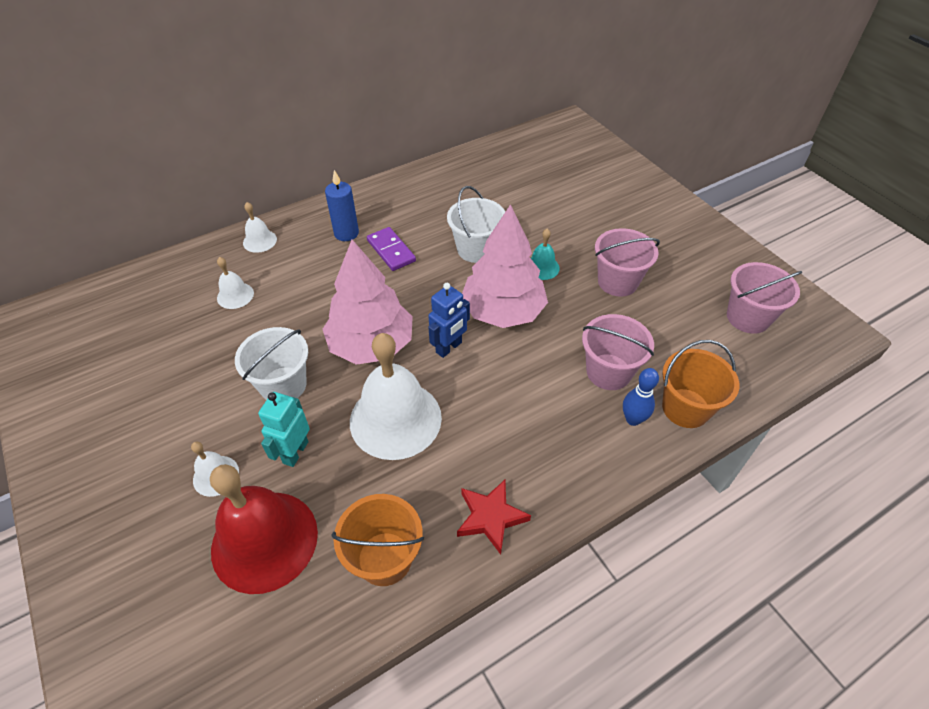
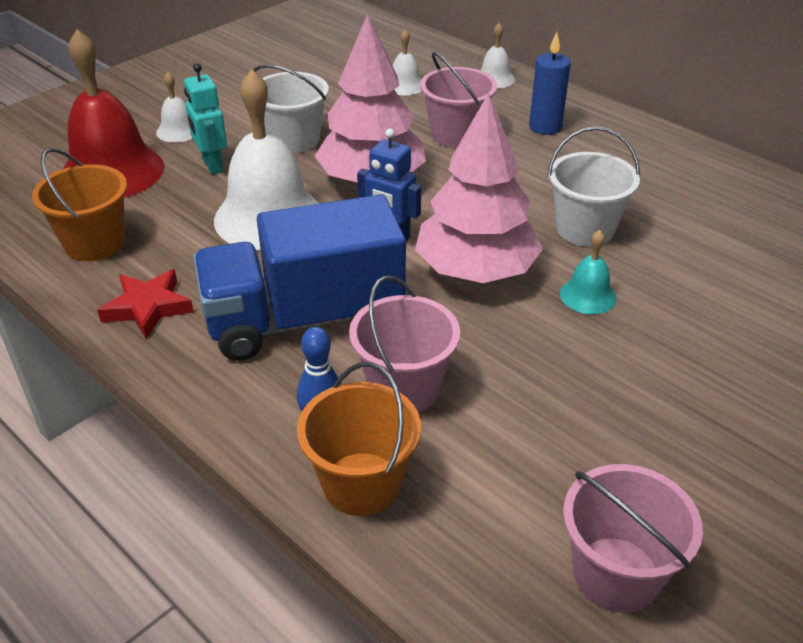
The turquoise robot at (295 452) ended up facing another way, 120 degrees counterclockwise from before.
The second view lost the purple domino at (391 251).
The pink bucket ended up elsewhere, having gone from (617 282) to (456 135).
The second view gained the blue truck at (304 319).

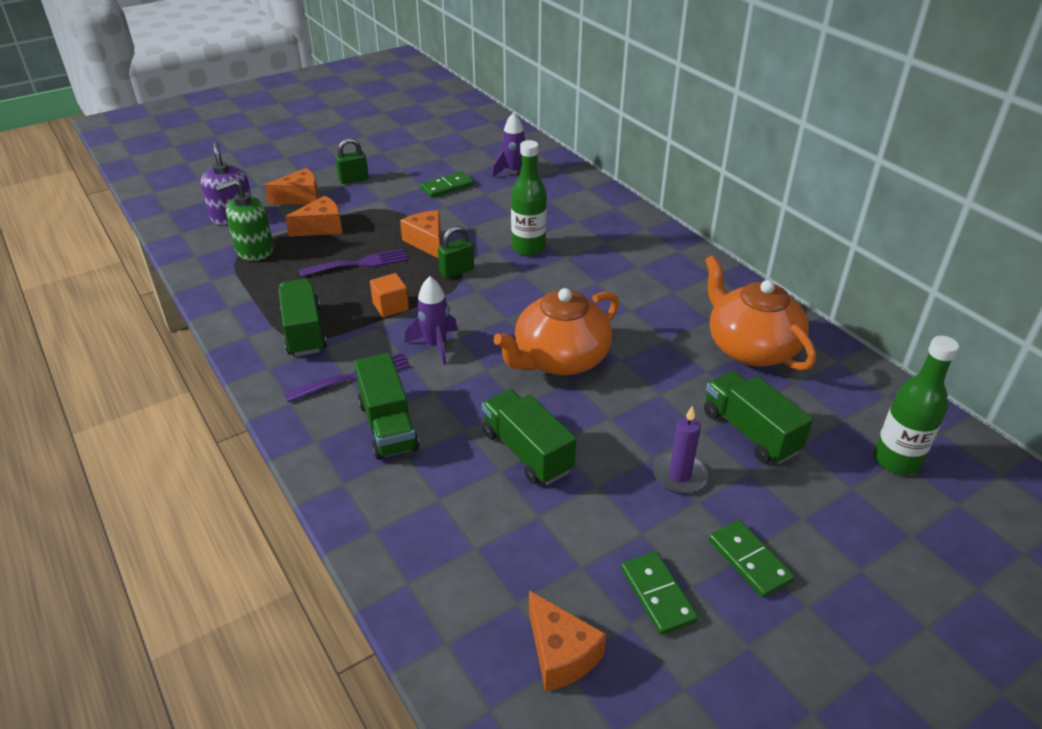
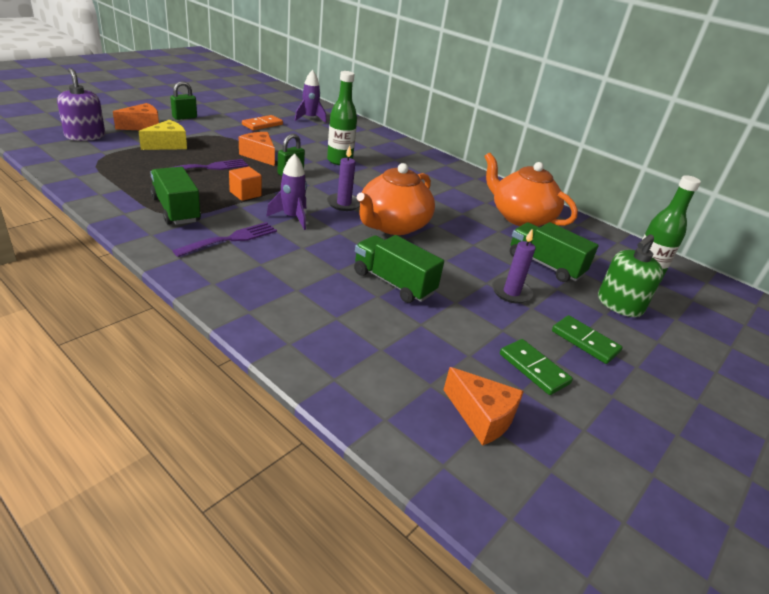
The green soap dispenser ended up elsewhere, having gone from (254 250) to (619 305).
What was the orange cheese at (321 227) turned into the yellow cheese at (168 145).
The second view lost the green truck at (388 426).
What was the green domino at (447 187) turned into the orange domino at (262 125).
The second view gained the purple candle at (343 204).

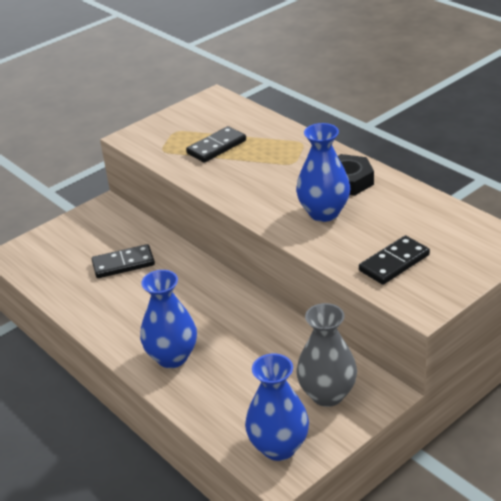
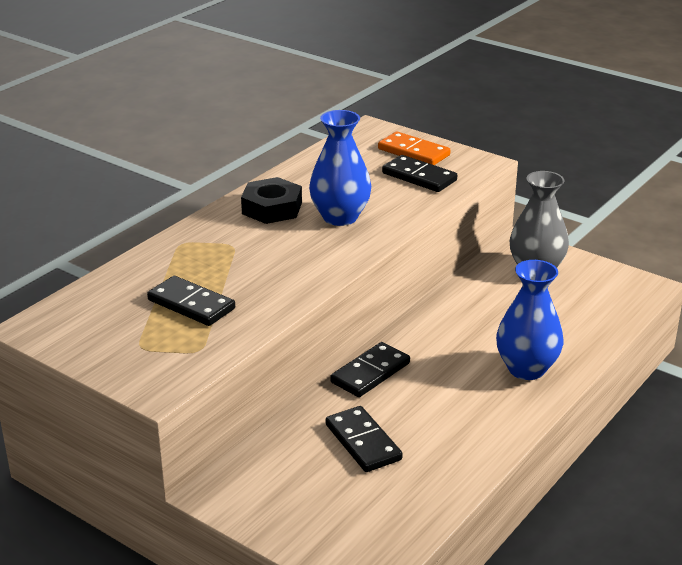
The second view lost the blue vase at (279 447).
The second view gained the black domino at (370 373).
The second view gained the orange domino at (413 152).

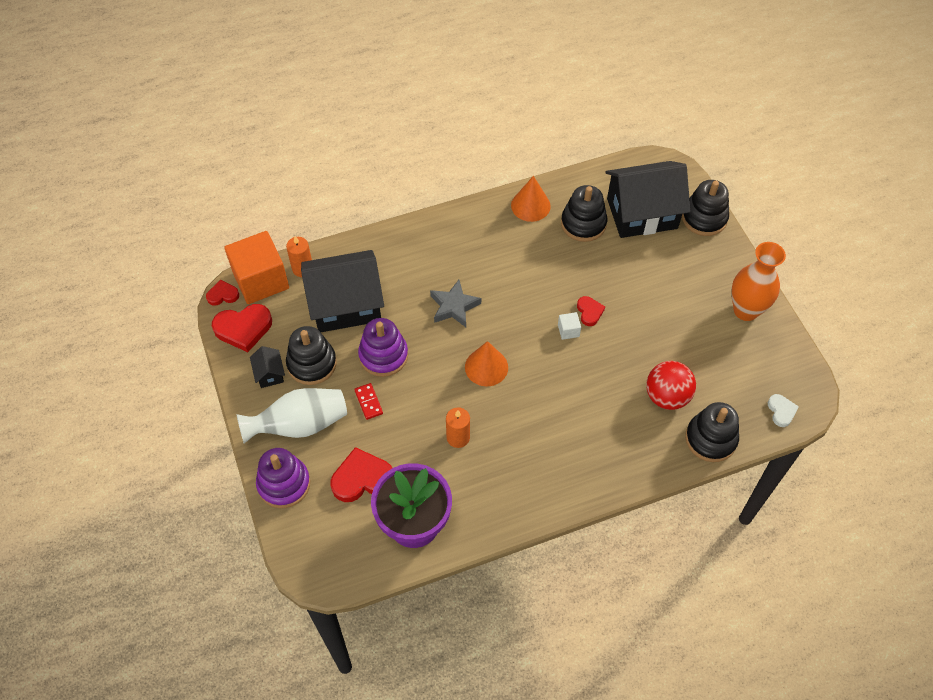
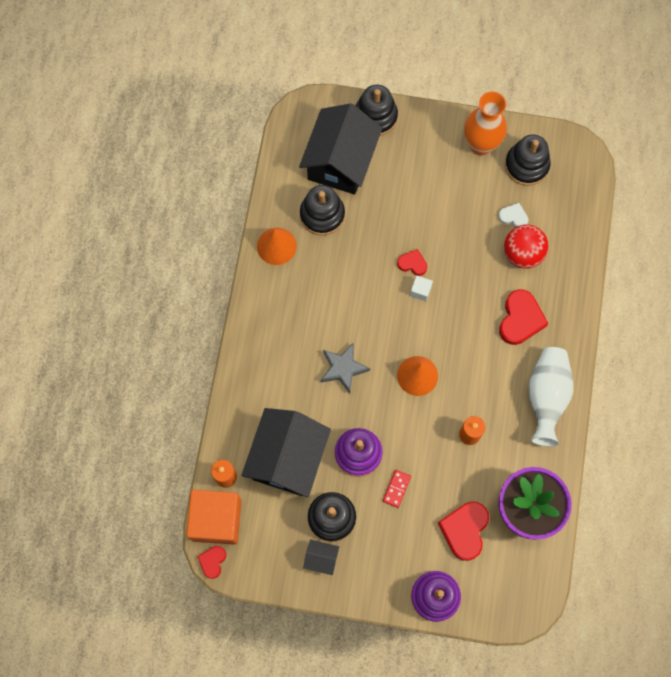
The red heart ended up elsewhere, having gone from (243 328) to (520 319).
The white vase ended up elsewhere, having gone from (300 425) to (546 397).
The red domino at (368 402) ended up facing another way, 75 degrees counterclockwise from before.
The black stacking toy ended up elsewhere, having gone from (710 439) to (526 165).
The white heart ended up elsewhere, having gone from (781 411) to (513 217).

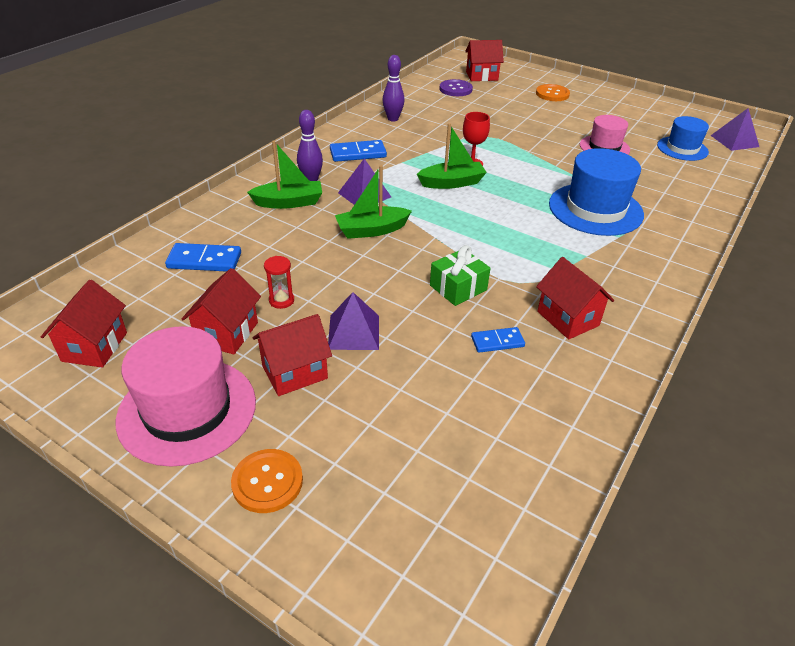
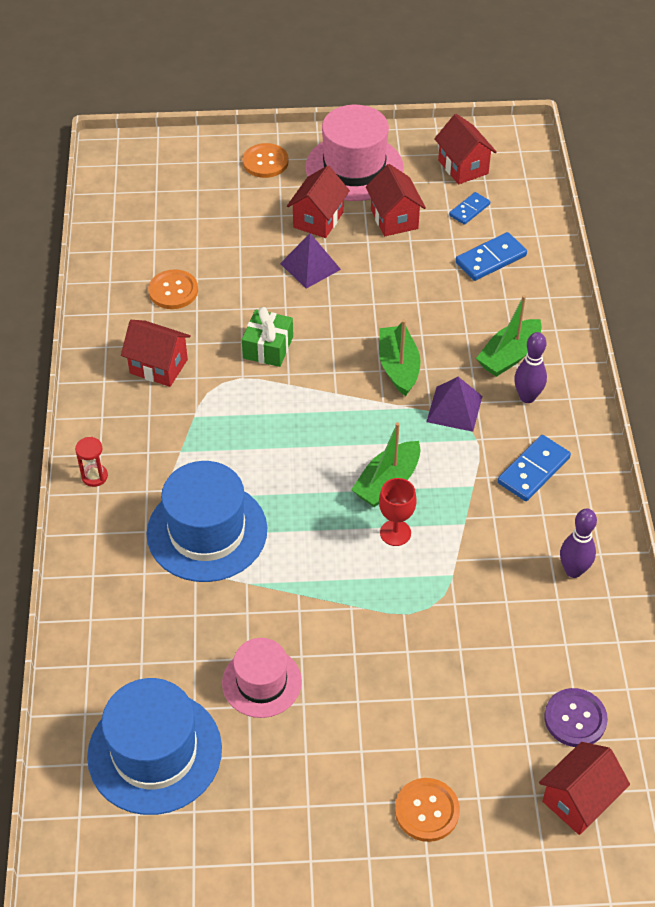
The red hourglass ended up elsewhere, having gone from (281 300) to (94 476).
The green boat at (371 230) ended up facing another way, 45 degrees counterclockwise from before.
The blue domino ended up elsewhere, having gone from (497 342) to (469 210).
The size of the blue hat at (682 148) changed by a factor of 1.63.
The second view lost the purple pyramid at (734 141).
The second view gained the orange button at (173 291).

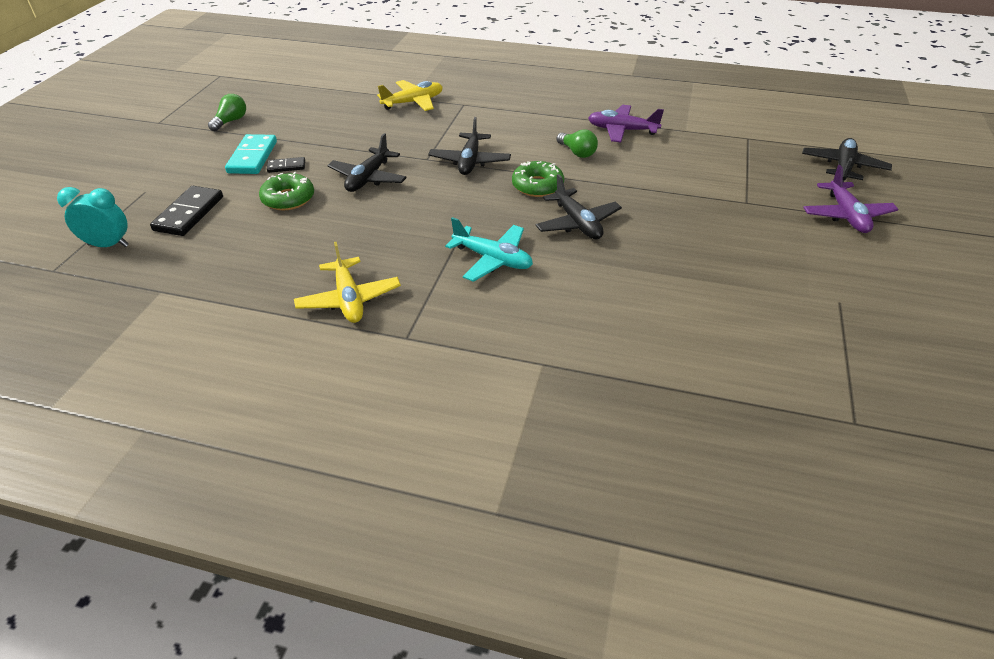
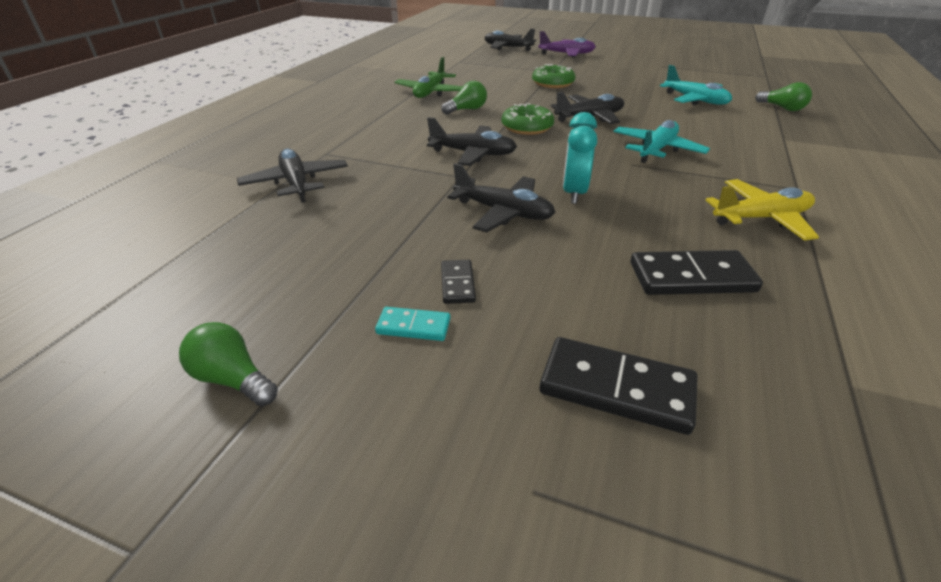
The turquoise clock ended up elsewhere, having gone from (108 245) to (574 193).
The size of the turquoise domino at (253 157) changed by a factor of 0.55.
The green donut ended up elsewhere, having gone from (288 199) to (553 83).
What was the yellow plane at (413 102) turned into the black plane at (296 183).
What was the purple plane at (622 130) turned into the green plane at (430 92).
The second view gained the black domino at (691 277).
The second view gained the turquoise plane at (695 100).
The second view gained the green light bulb at (782 108).

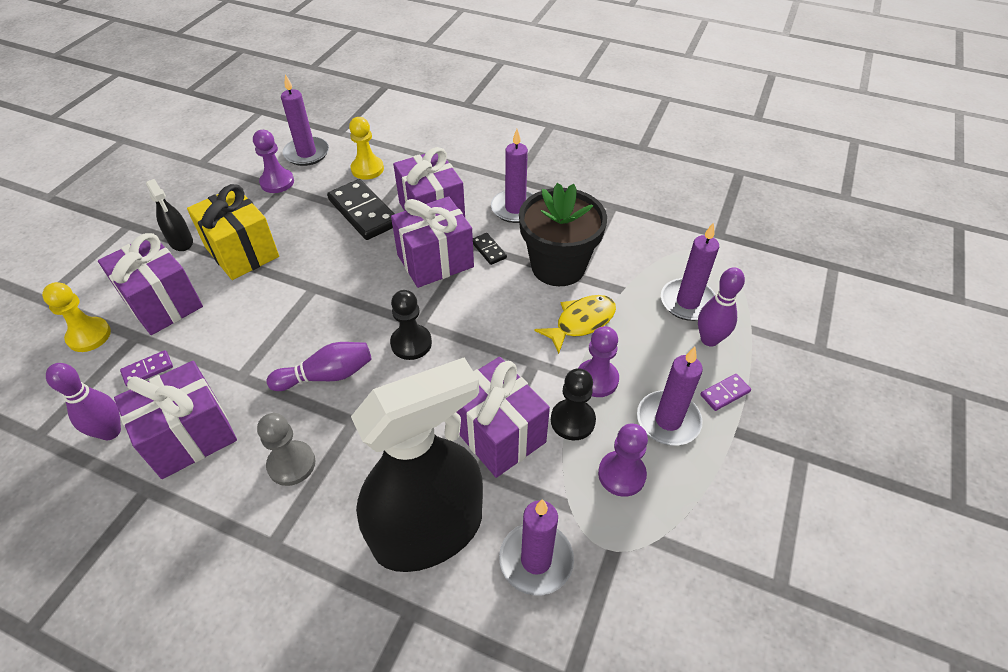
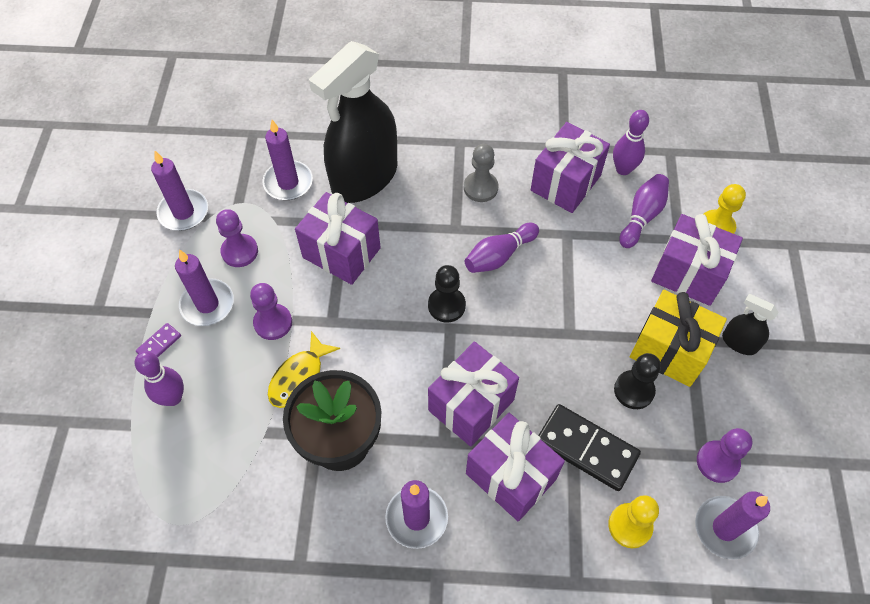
Where the purple domino stood at (148 370), the purple bowling pin came to stand at (642 216).
The second view lost the black domino at (488 250).
The black pawn ended up elsewhere, having gone from (572 420) to (634 390).
The purple candle ended up elsewhere, having gone from (687 302) to (183 212).

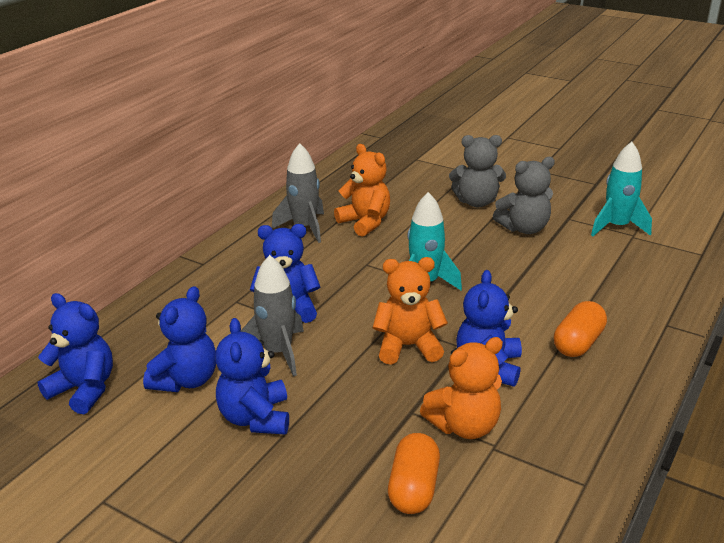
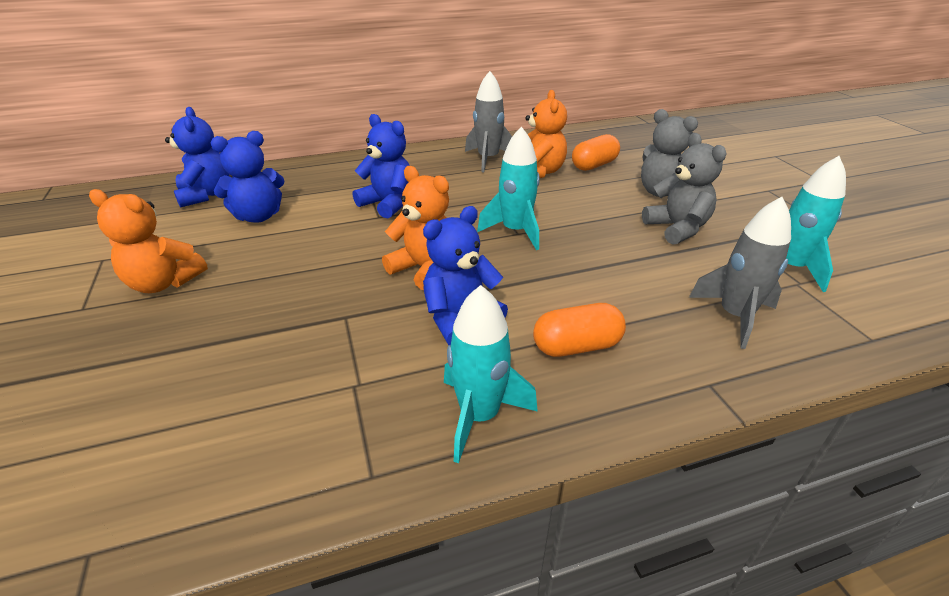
The second view lost the blue teddy bear at (255 418).
The grey rocket ended up elsewhere, having gone from (278 352) to (734 316).
The orange capsule ended up elsewhere, having gone from (413 488) to (594 165).
The orange teddy bear ended up elsewhere, having gone from (464 425) to (164 283).
The grey teddy bear at (524 228) ended up facing another way, 135 degrees counterclockwise from before.
The second view gained the turquoise rocket at (479 415).

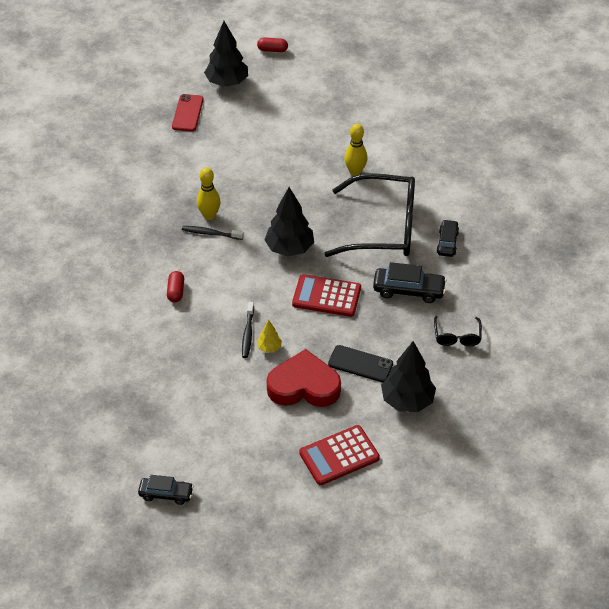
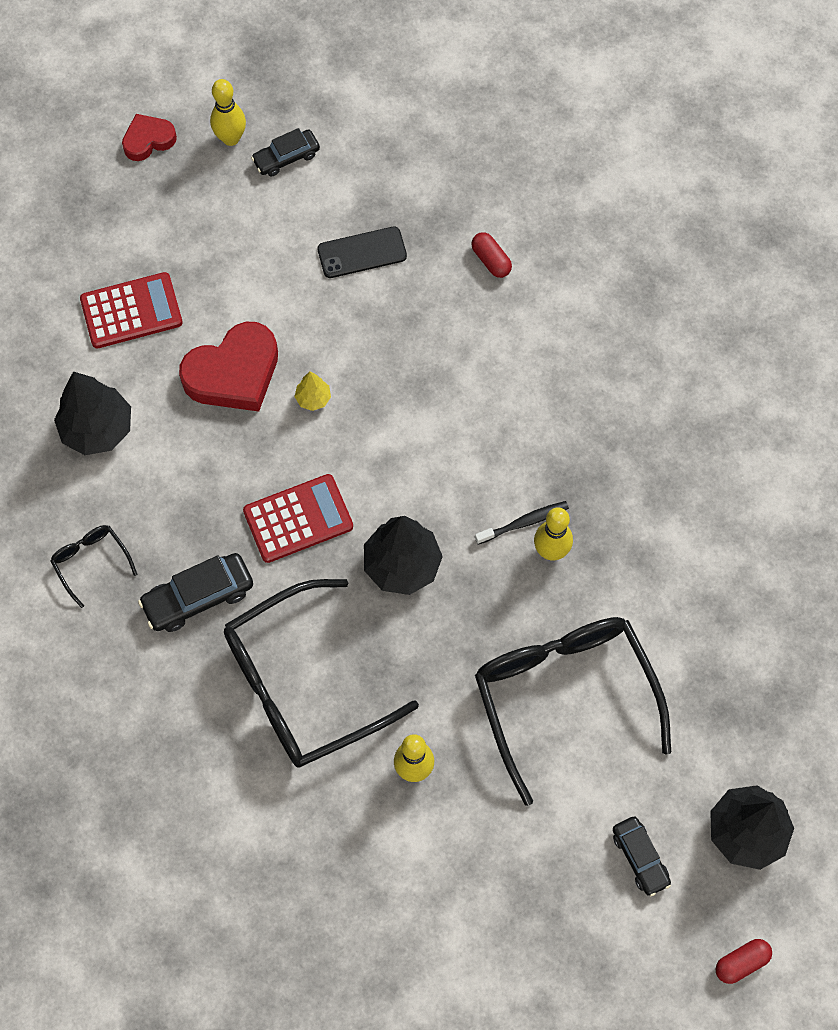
The red capsule ended up elsewhere, having gone from (176 291) to (491 260).
The second view lost the red phone at (187 113).
The second view lost the black toothbrush at (248 333).
The red calculator at (339 456) ended up facing another way, 45 degrees clockwise from before.
The black phone ended up elsewhere, having gone from (360 364) to (362 253).
The black car ended up elsewhere, having gone from (447 242) to (640 858).
The second view gained the red heart at (148 140).
The second view gained the yellow bowling pin at (231 138).
The second view gained the black glasses at (564 695).

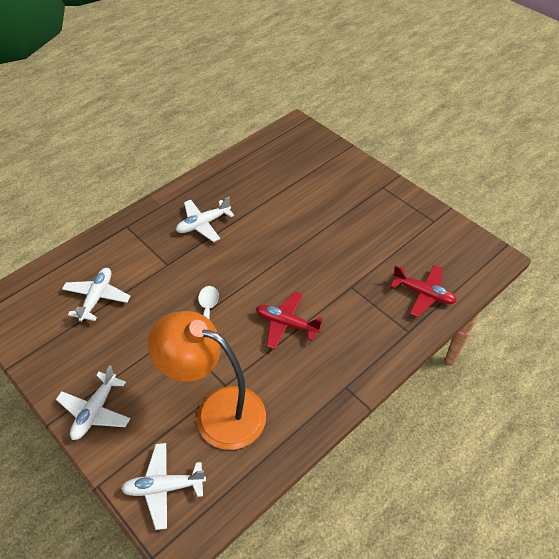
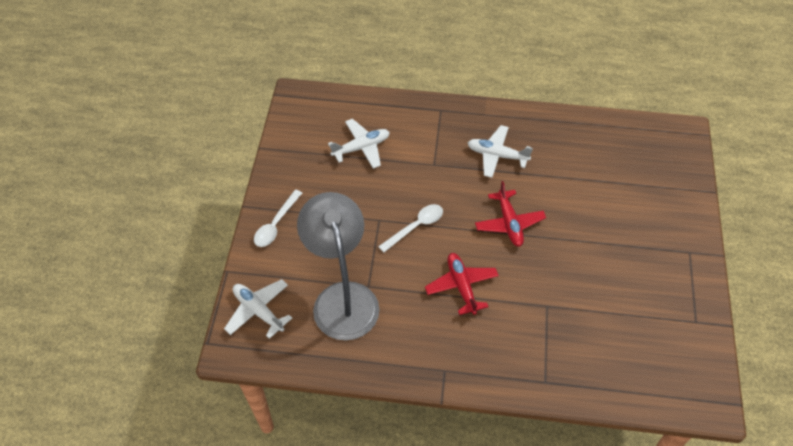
Where the white plane stood at (95 411), the white spoon came to stand at (276 224).
What was the orange lamp at (217 411) turned into the grey lamp at (342 298).
The red plane ended up elsewhere, having gone from (423 294) to (509 223).

